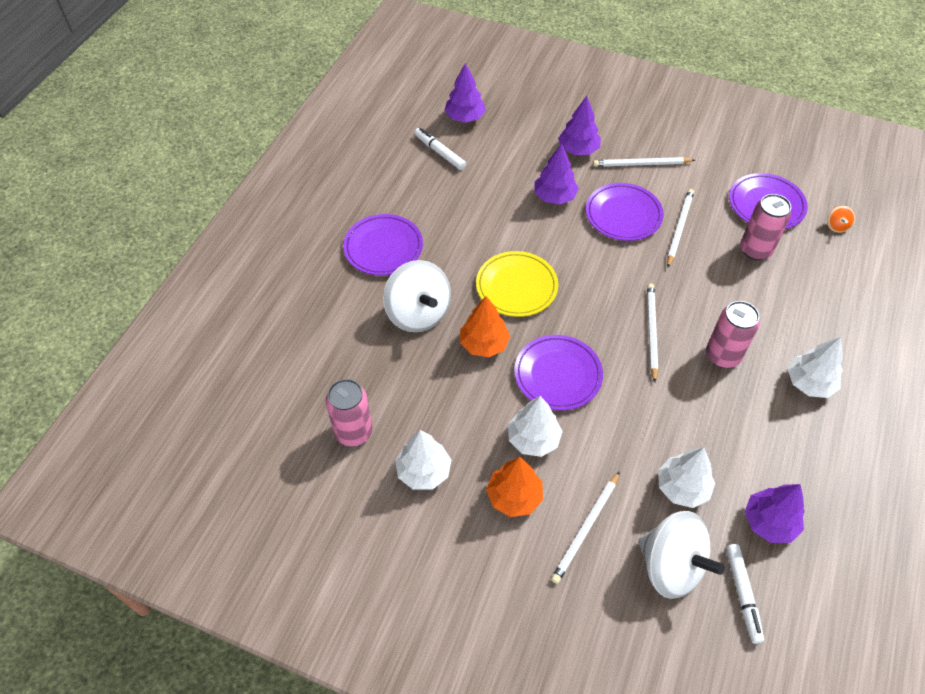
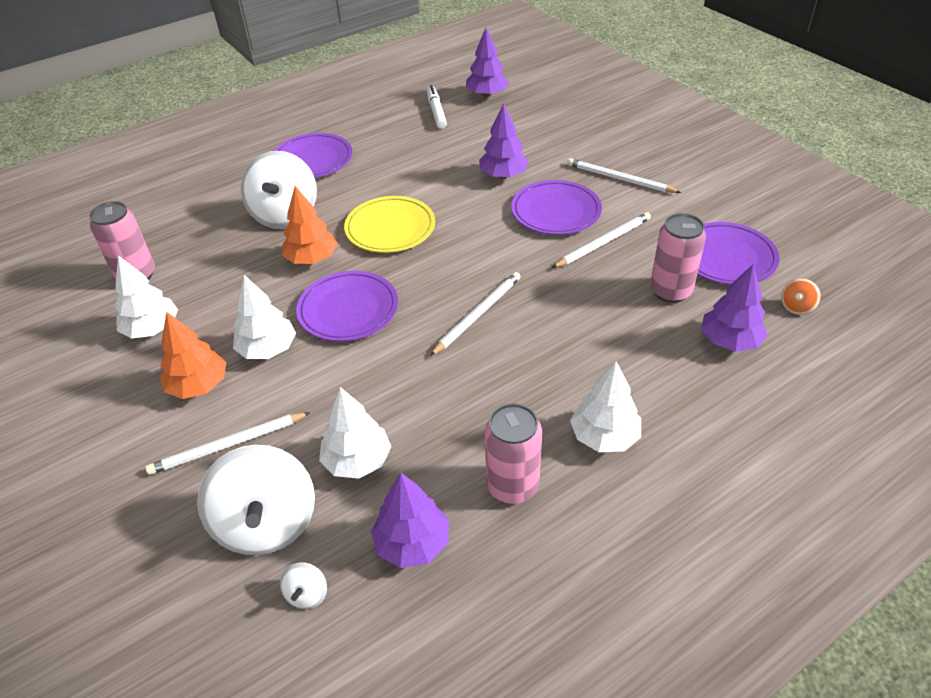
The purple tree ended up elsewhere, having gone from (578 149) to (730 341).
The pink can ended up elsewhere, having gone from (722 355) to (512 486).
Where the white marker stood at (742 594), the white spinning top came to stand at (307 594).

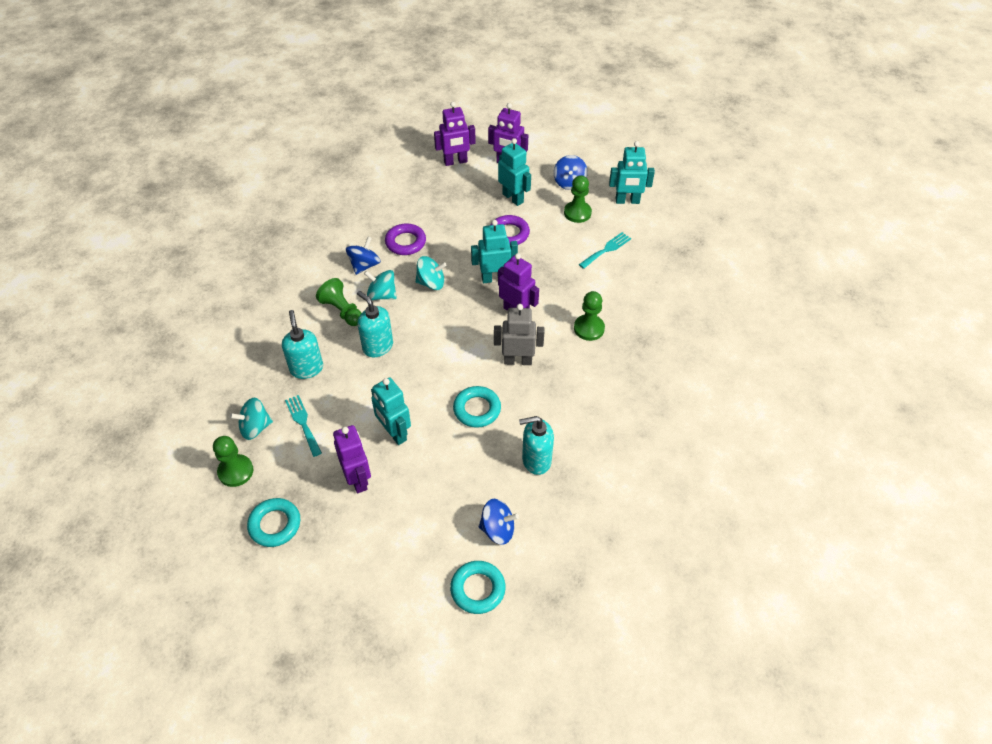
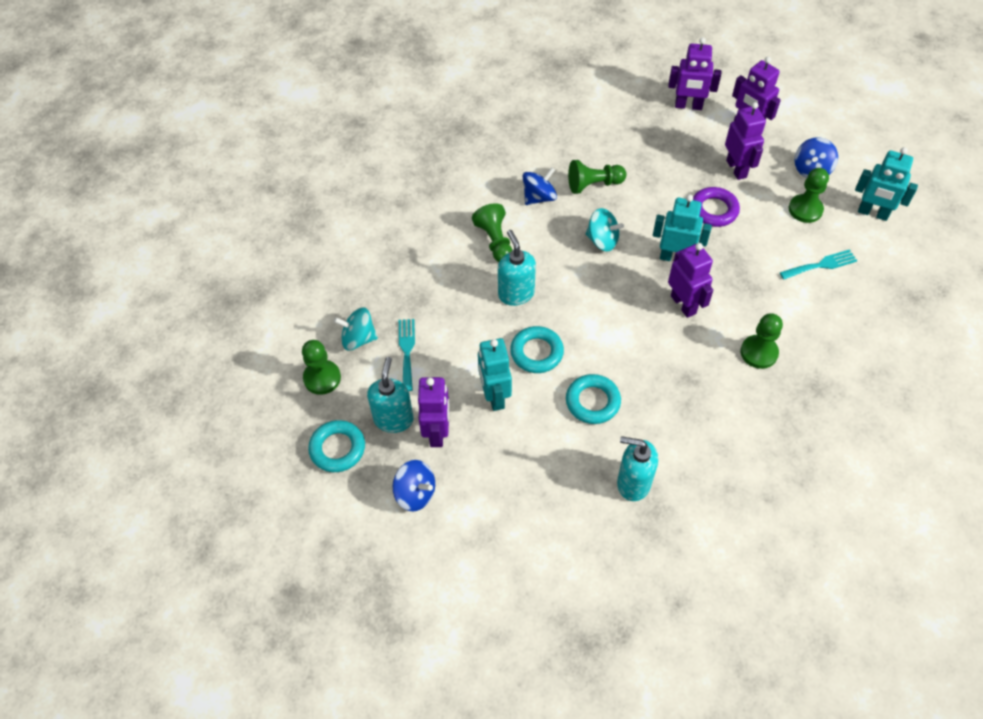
The turquoise soap dispenser ended up elsewhere, having gone from (306 368) to (393 419).
The second view lost the turquoise spinning top at (382 295).
Where the purple ring stood at (405 242), the green pawn came to stand at (593 185).
The turquoise ring ended up elsewhere, having gone from (478 589) to (536 352).
The blue spinning top ended up elsewhere, having gone from (498 529) to (415 493).
The second view lost the grey robot at (518 360).
What was the turquoise robot at (513 198) turned into the purple robot at (736 169).

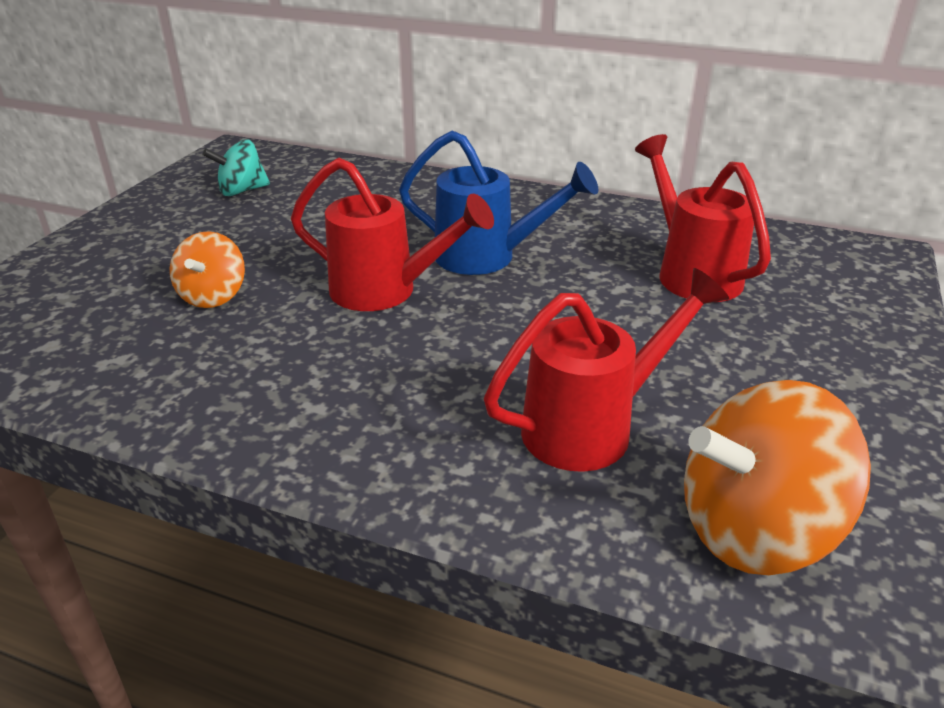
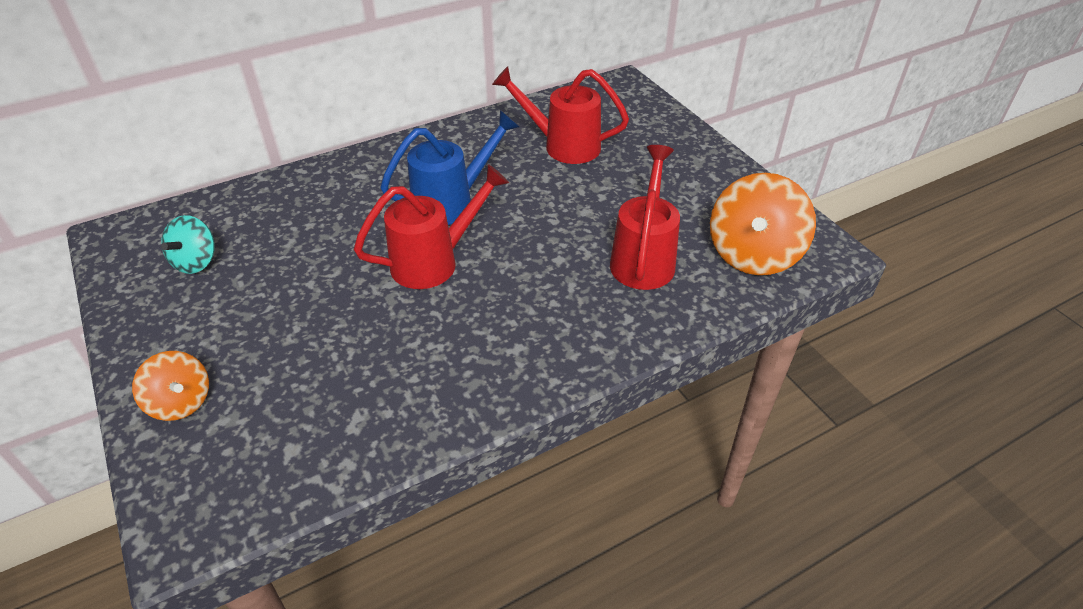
The orange spinning top ended up elsewhere, having gone from (213 296) to (181 402).

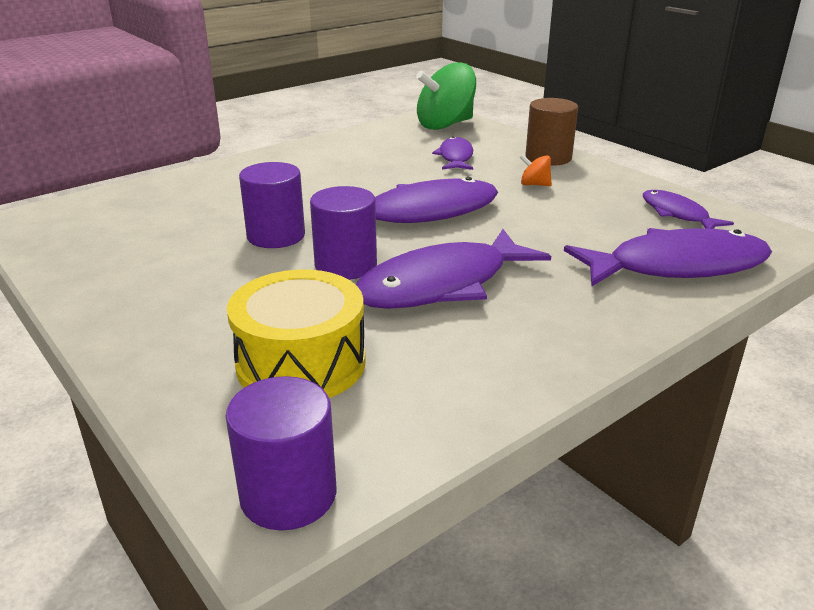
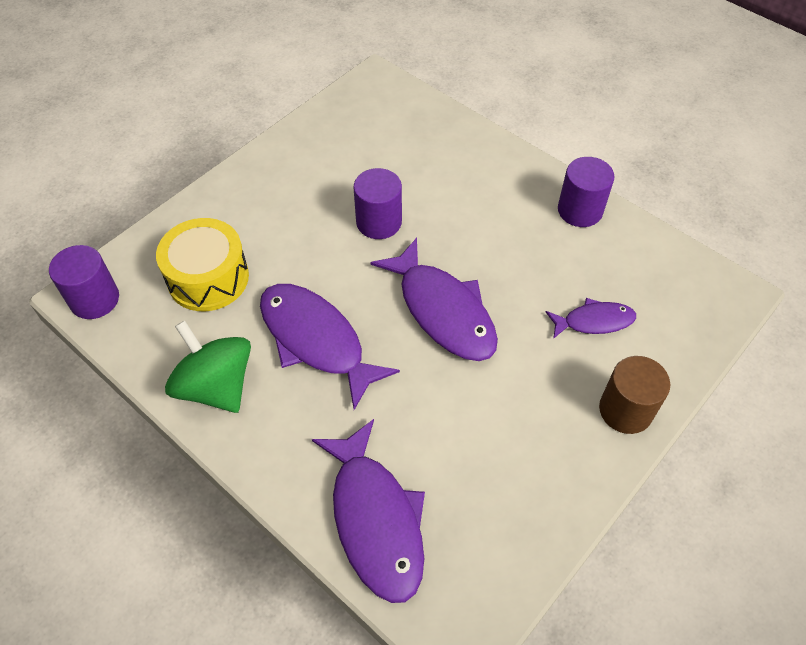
The purple cylinder ended up elsewhere, having gone from (346 265) to (580 210).
The green spinning top ended up elsewhere, having gone from (445 125) to (216 386).
The second view lost the orange spinning top at (534 184).
The second view lost the purple fish at (677 214).

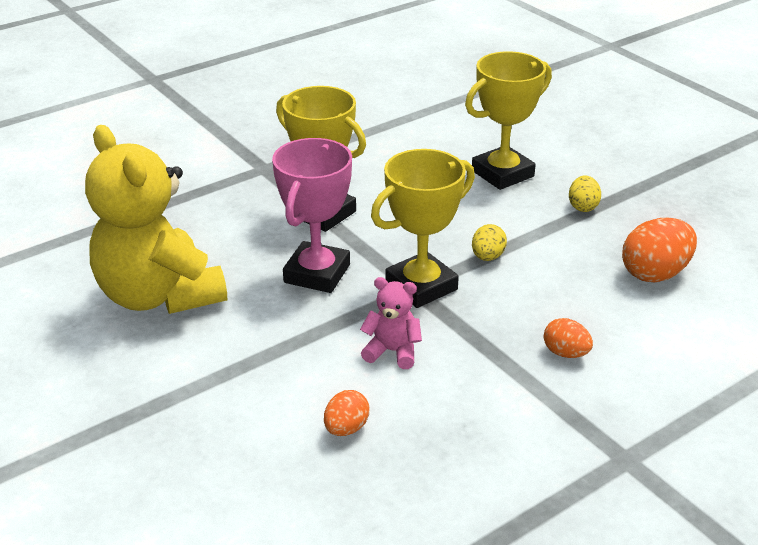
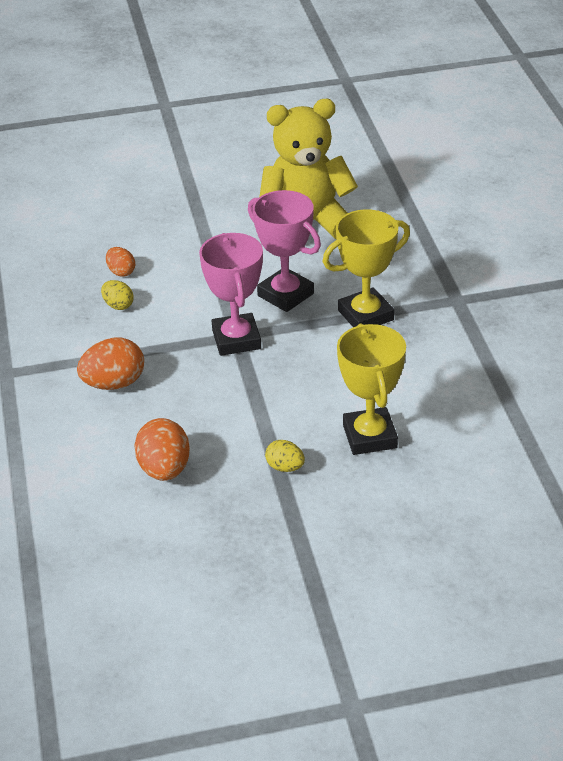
The second view lost the pink teddy bear at (392 351).
What was the yellow trophy at (421 286) turned into the pink trophy at (236 339).
The yellow egg ended up elsewhere, having gone from (487 257) to (118 305).
The size of the orange egg at (565 353) changed by a factor of 1.74.

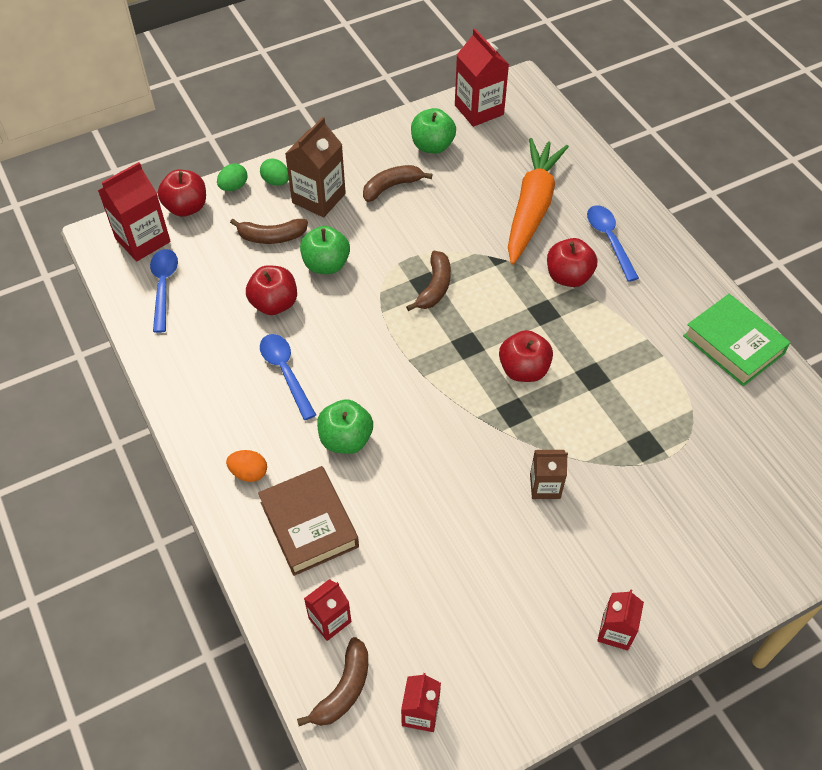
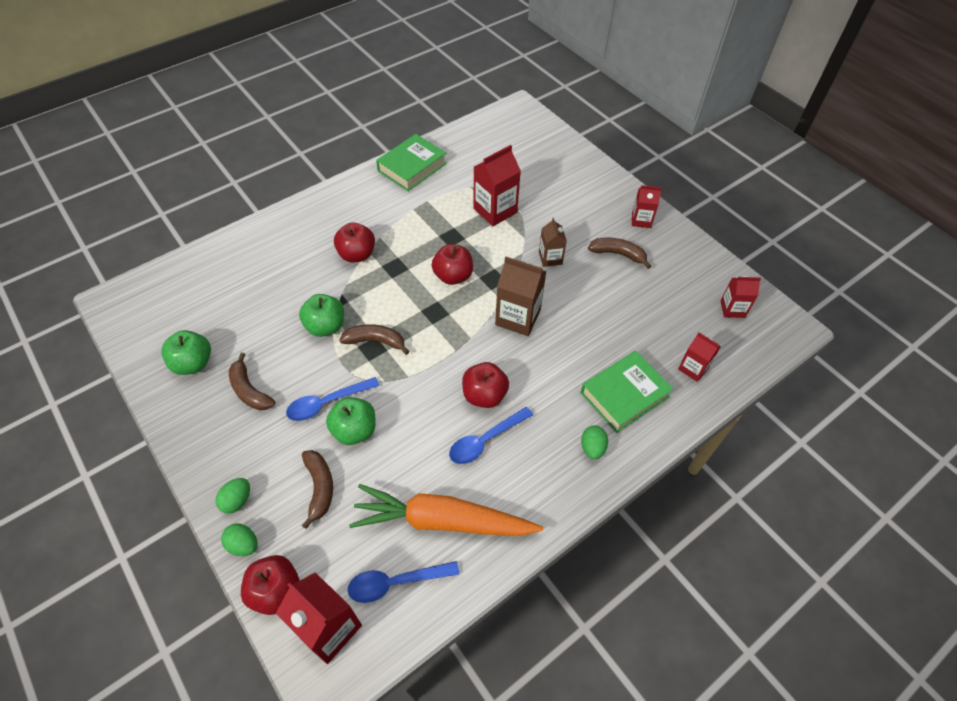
What was the orange egg at (249 473) turned into the green egg at (592 448).
The red apple ended up elsewhere, having gone from (274 304) to (484 395).
What was the brown book at (309 524) turned into the green book at (624 395).
The brown carton ended up elsewhere, having gone from (318 198) to (518 317).
The brown banana ended up elsewhere, having gone from (343 689) to (618 254).
The green apple ended up elsewhere, having gone from (346 439) to (325 326).
The red carton ended up elsewhere, having gone from (479 110) to (495 210).
The orange carrot ended up elsewhere, having gone from (532 207) to (442 521).
The blue spoon ended up elsewhere, having gone from (609 240) to (327 403).

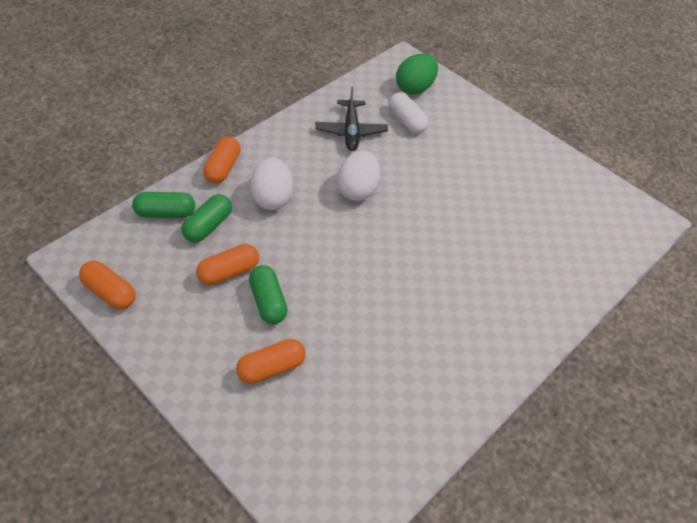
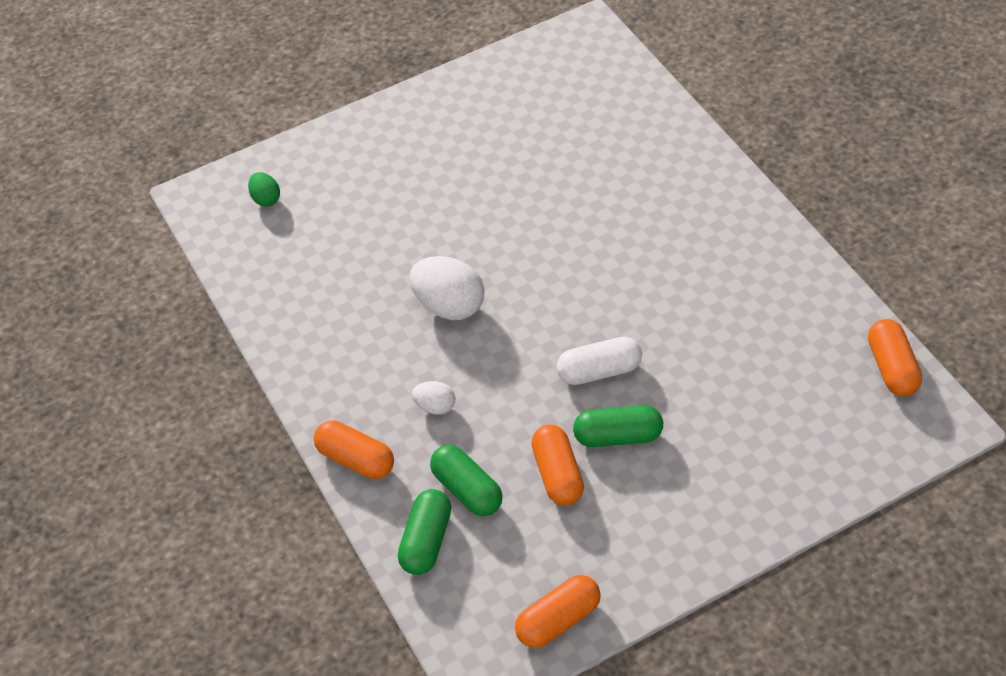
The orange capsule ended up elsewhere, having gone from (271 368) to (892 368).
The size of the white egg at (272 198) changed by a factor of 0.53.
The second view lost the black plane at (351 131).
The white capsule ended up elsewhere, having gone from (407 121) to (599 371).
The size of the green egg at (415 88) changed by a factor of 0.53.

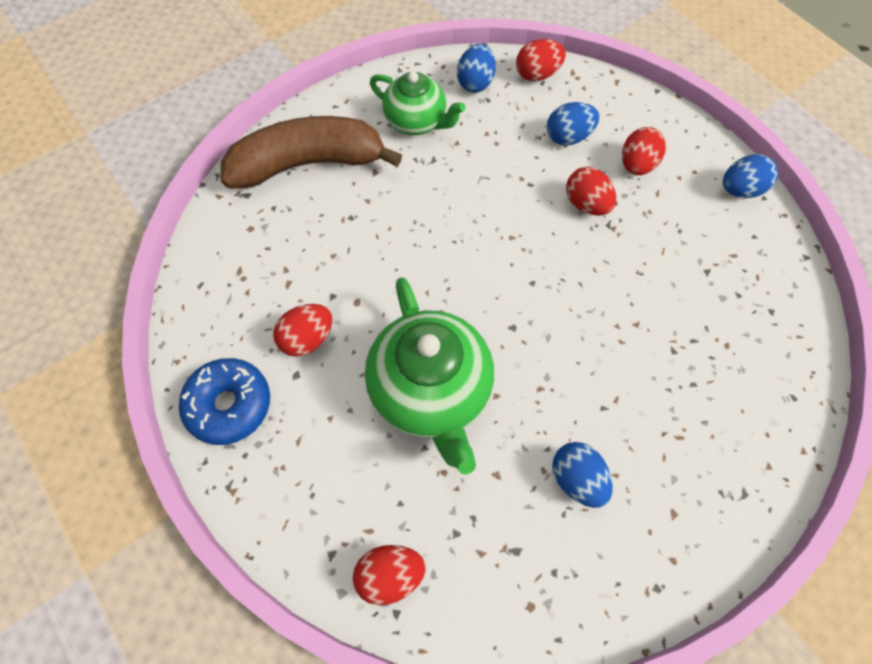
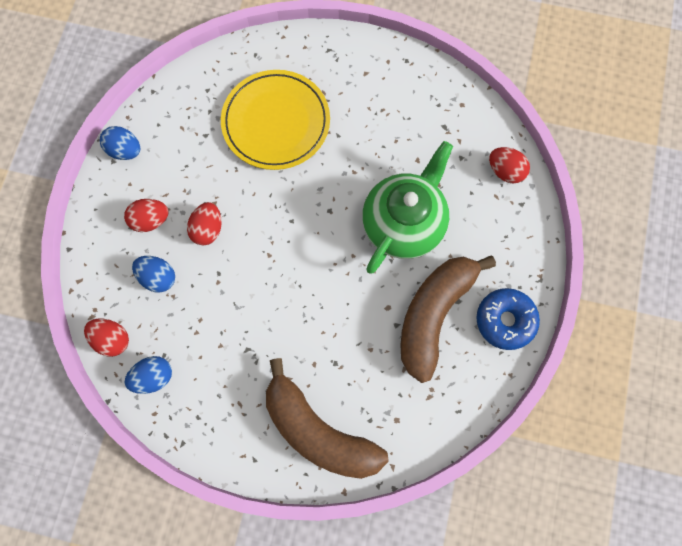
Where the red egg stood at (307 338), the brown banana came to stand at (433 314).
The second view lost the green teapot at (416 121).
The second view lost the blue egg at (577 479).
The second view gained the yellow plate at (276 122).

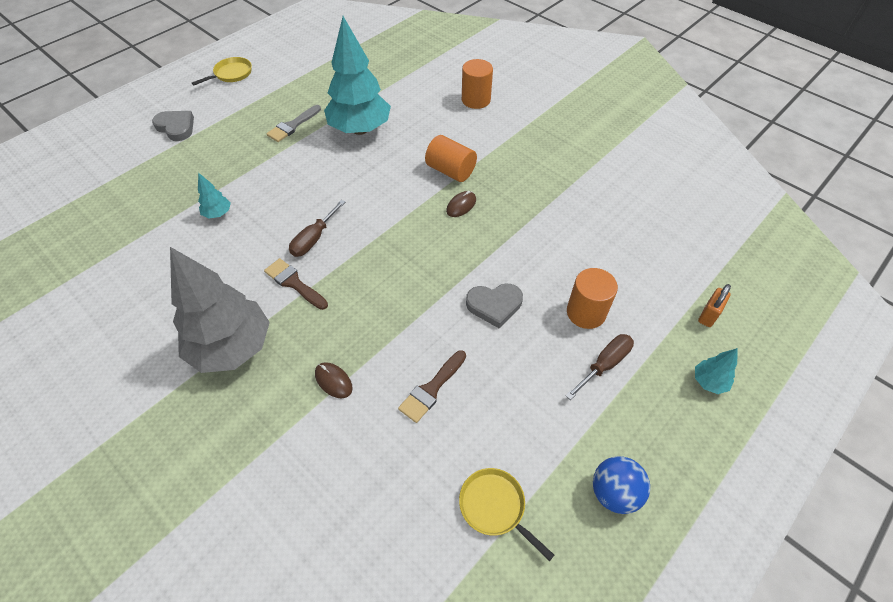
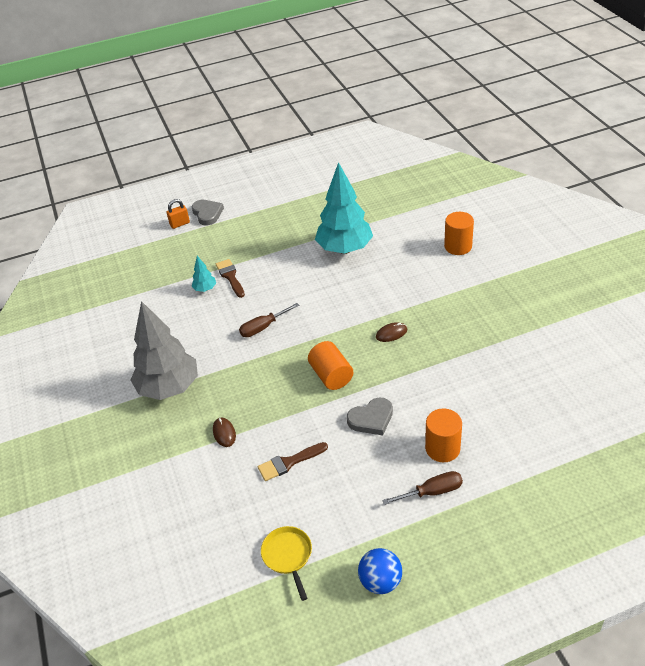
The second view lost the yellow pan at (231 74).
The brown brush ended up elsewhere, having gone from (294 283) to (230 276).
The second view lost the grey brush at (292 126).
The orange cylinder ended up elsewhere, having gone from (450 171) to (331 376).
The grey heart at (494 305) ended up facing another way, 45 degrees counterclockwise from before.
The second view lost the turquoise tree at (708 382).
The orange padlock ended up elsewhere, having gone from (708 315) to (180 224).

